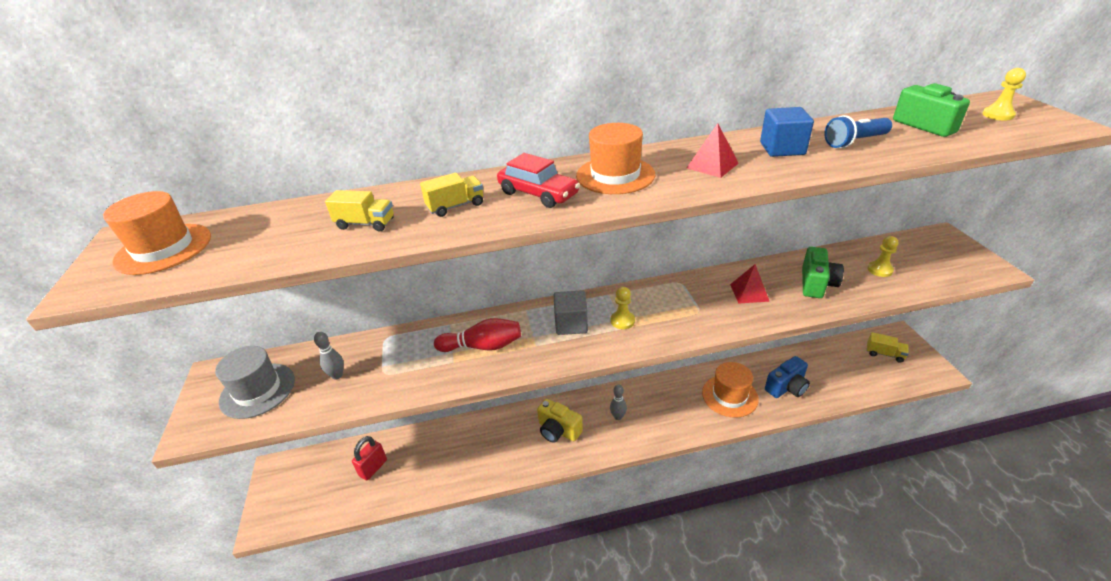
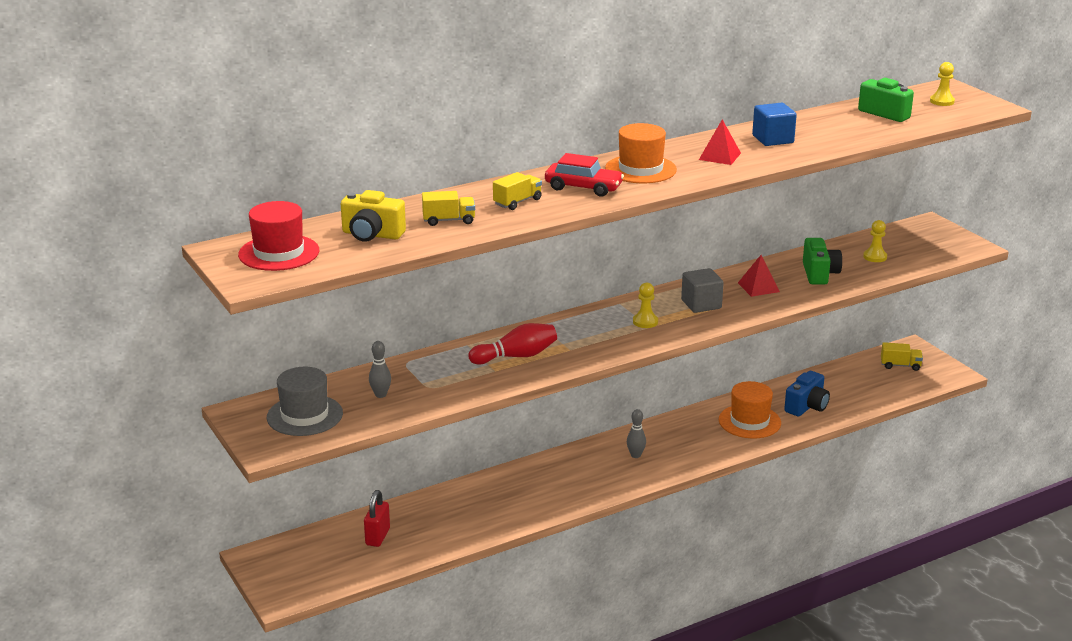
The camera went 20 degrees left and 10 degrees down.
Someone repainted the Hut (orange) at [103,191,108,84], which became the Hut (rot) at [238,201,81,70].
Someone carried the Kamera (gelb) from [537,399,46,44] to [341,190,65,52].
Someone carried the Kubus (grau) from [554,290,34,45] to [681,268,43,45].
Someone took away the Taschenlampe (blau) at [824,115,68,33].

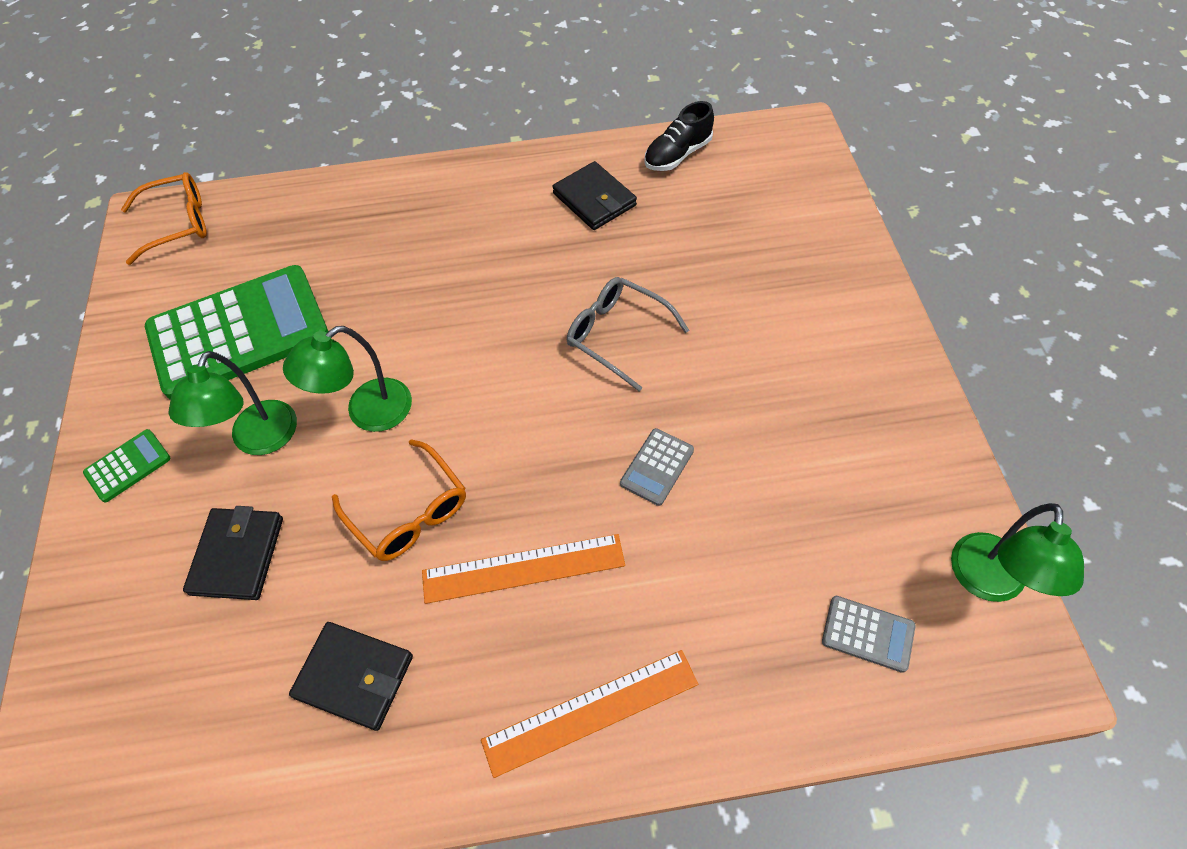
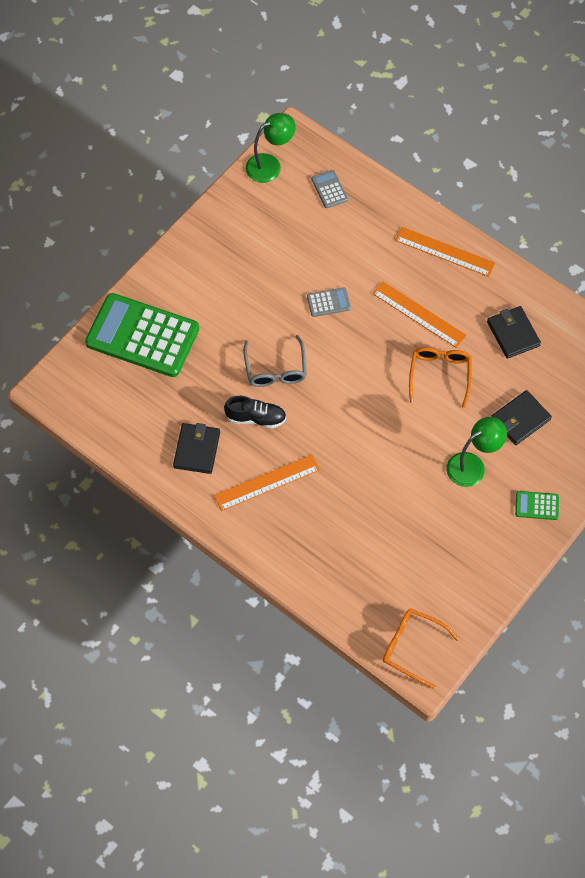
The camera went 135 degrees left and 5 degrees up.
Someone carried the Taschenrechner (grün) from [145,265,184,135] to [85,293,114,84].
Someone took away the Lampe (grün) at [283,326,129,106].
Someone carried the Schuh (schwarz) from [644,101,70,70] to [224,396,62,32].
Someone put down the Lineal (orange) at [214,455,106,56].

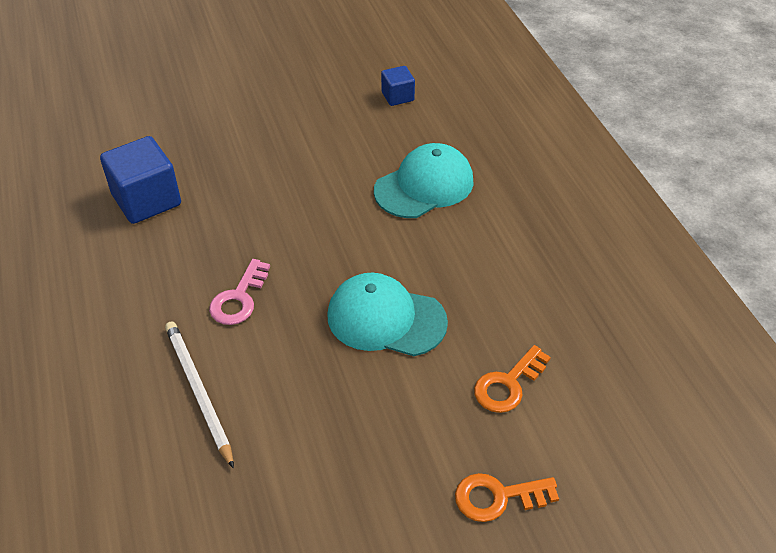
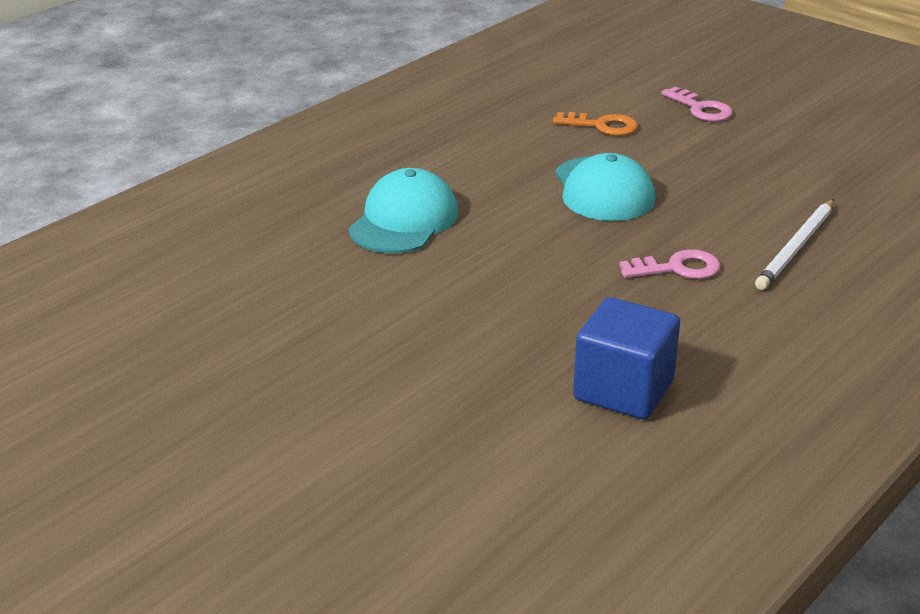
The camera went 120 degrees left and 15 degrees down.
Someone rotated the Kappe (türkis) at [374,143,100,75] by 90 degrees clockwise.
Someone took away the Kubus (blau) at [381,66,34,40].
Someone repainted the Schlüssel (orange) at [455,473,104,49], which became the Schlüssel (rosa) at [661,86,72,36].

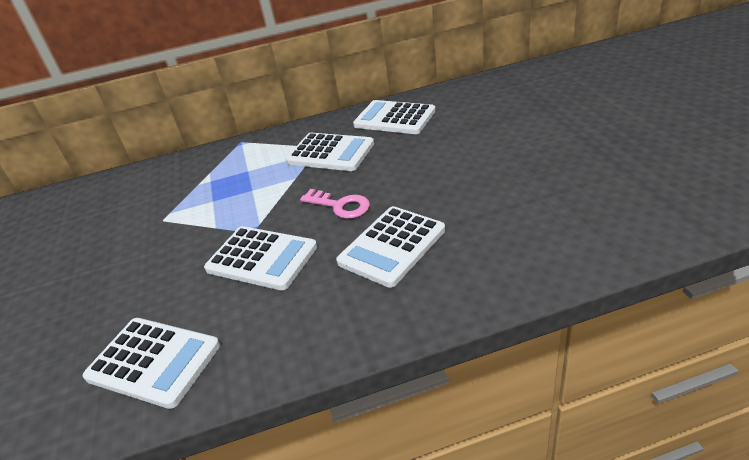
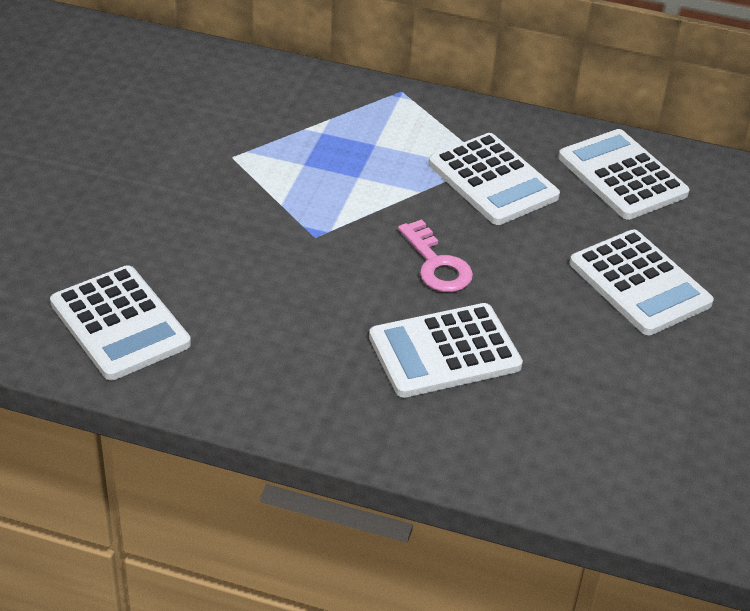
The camera went 25 degrees right and 5 degrees up.
Someone carried the Taschenrechner (weiß) from [204,226,113,64] to [570,229,144,106].

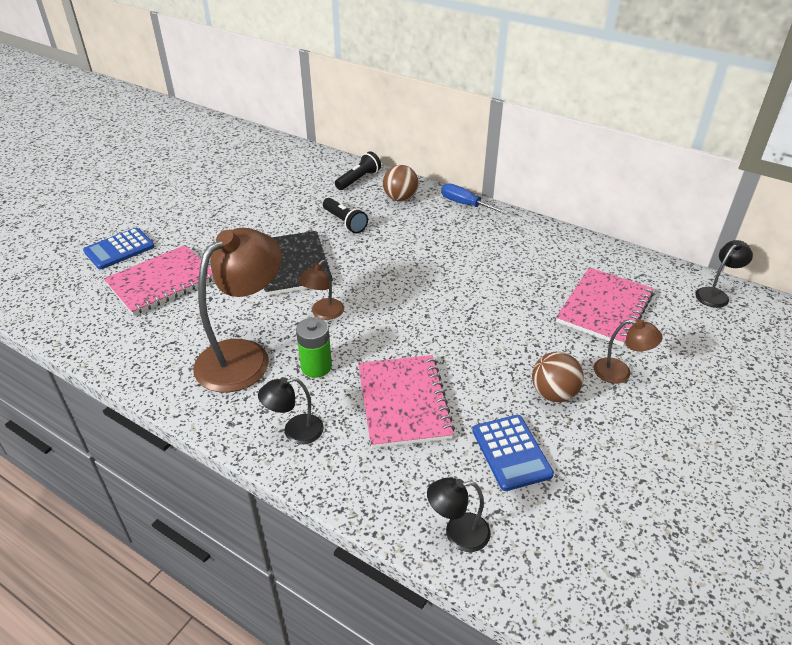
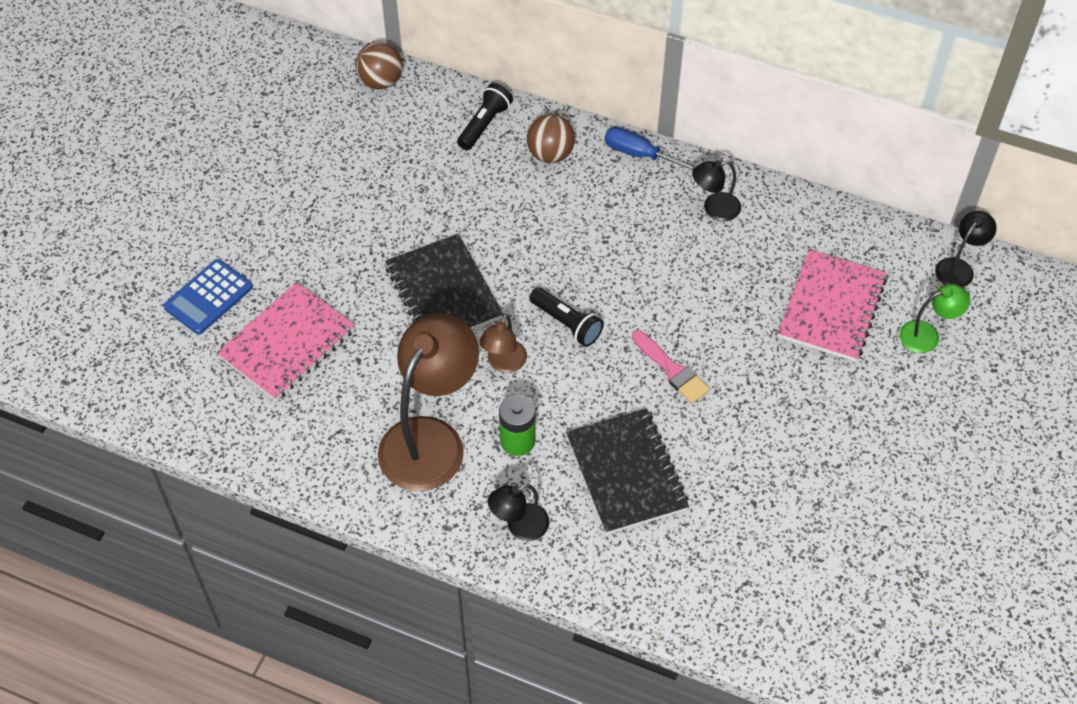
The camera went 10 degrees left and 15 degrees up.
Someone carried the Taschenlampe (schwarz) from [323,198,45,36] to [529,287,75,60].
Someone repainted the Notizbuch (rosa) at [358,355,97,93], which became the Notizbuch (schwarz) at [566,408,123,126].
Someone carried the Lampe (schwarz) from [427,477,64,75] to [692,160,49,61].
Someone took away the Taschenrechner (blau) at [473,415,81,76].
Someone carried the Ball (braun) from [532,352,52,50] to [355,42,48,47].
Someone took away the Lampe (braun) at [594,319,69,64].
Someone put down the Pinsel (rosa) at [632,330,78,73].
Someone put down the Lampe (grün) at [900,284,70,69].

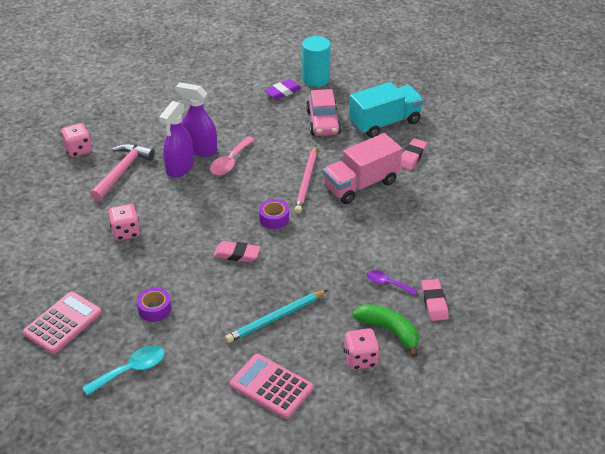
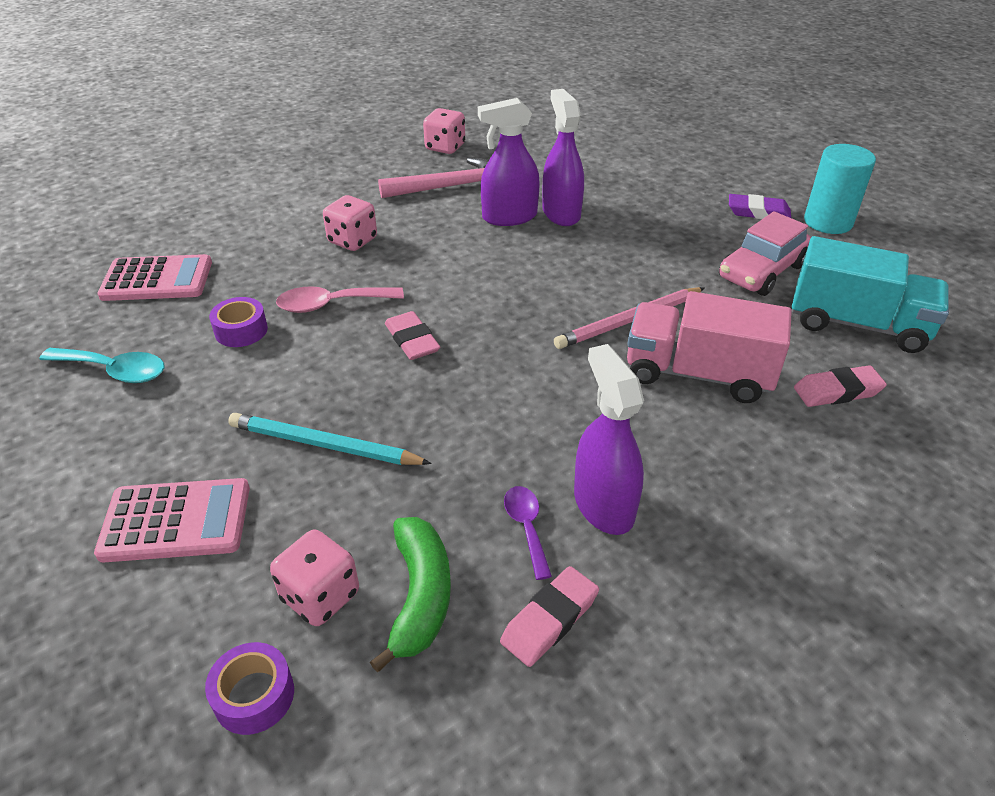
The camera went 50 degrees right and 0 degrees up.
Someone carried the Löffel (rosa) from [210,137,45,38] to [276,286,128,27].
Someone rotated the Taschenrechner (rosa) at [230,354,83,65] by 90 degrees clockwise.
Someone carried the Klebeband (lila) from [259,199,30,30] to [205,642,89,93].
Someone put down the Sprühflasche (lila) at [574,344,70,191].

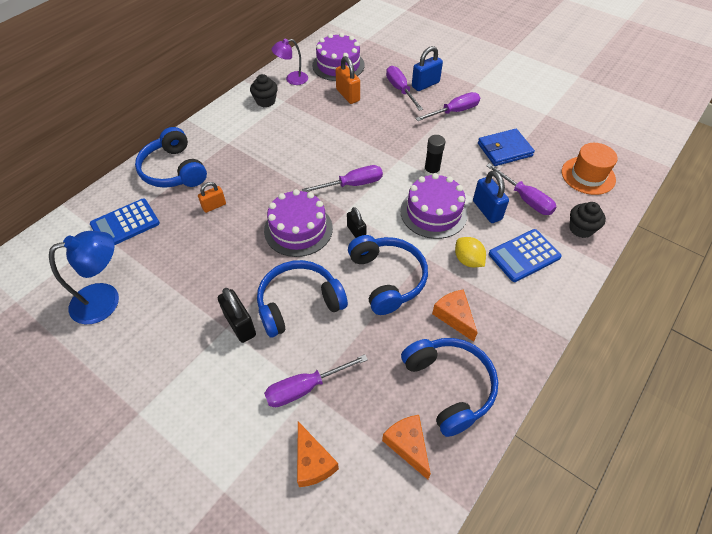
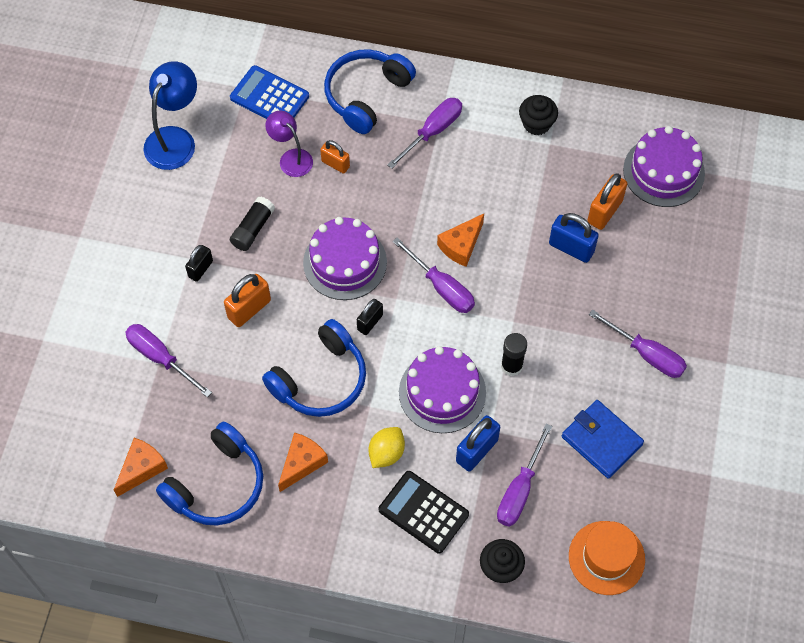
The camera went 65 degrees right and 10 degrees up.
Someone rotated the Lampe (blau) at [49,231,70,93] by 105 degrees counterclockwise.
Someone scaled the Vorhängeschloss (schwarz) at [218,288,38,55] by 0.65.
Someone swapped the Kopfhörer (blau) at [257,260,91,77] for the Vorhängeschloss (orange) at [224,274,47,53].
Someone carried the Lampe (lila) from [271,39,37,46] to [265,111,48,66].
Someone carried the Käse (orange) from [297,421,42,66] to [437,214,47,53].
Someone carried the Schraubenzieher (lila) from [386,66,37,45] to [387,98,75,71].
Someone carried the Vorhängeschloss (blau) from [412,46,31,45] to [549,213,50,50].
Someone repainted the Taschenrechner (blau) at [489,229,72,53], which became the Taschenrechner (schwarz) at [379,471,90,83].
Someone put down the Klebestift (schwarz) at [230,197,45,54].

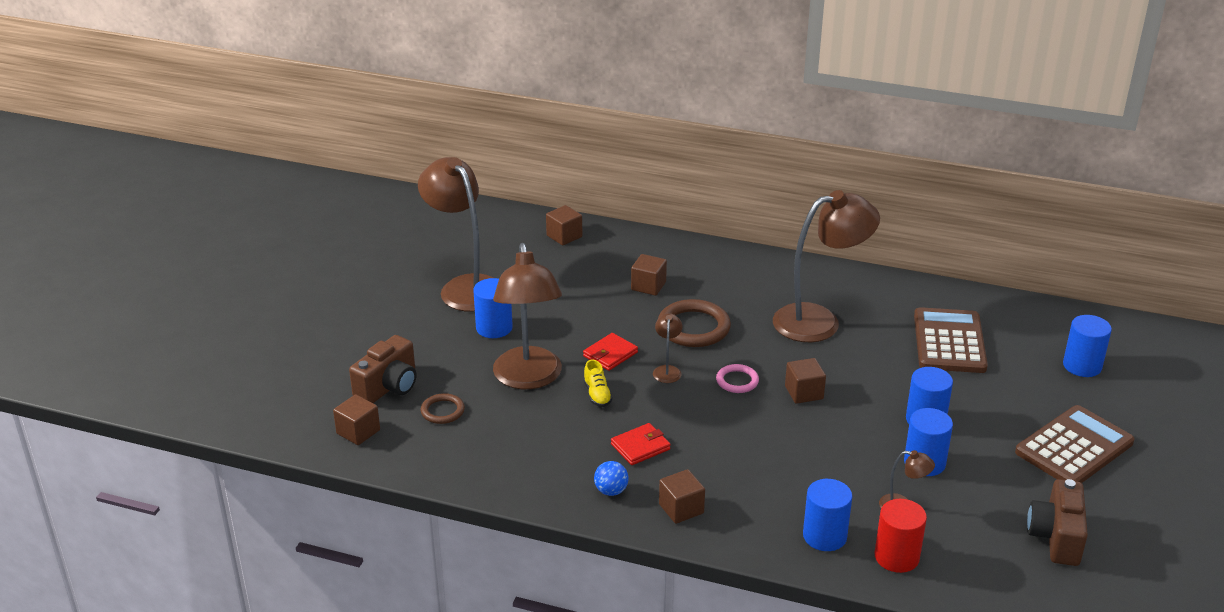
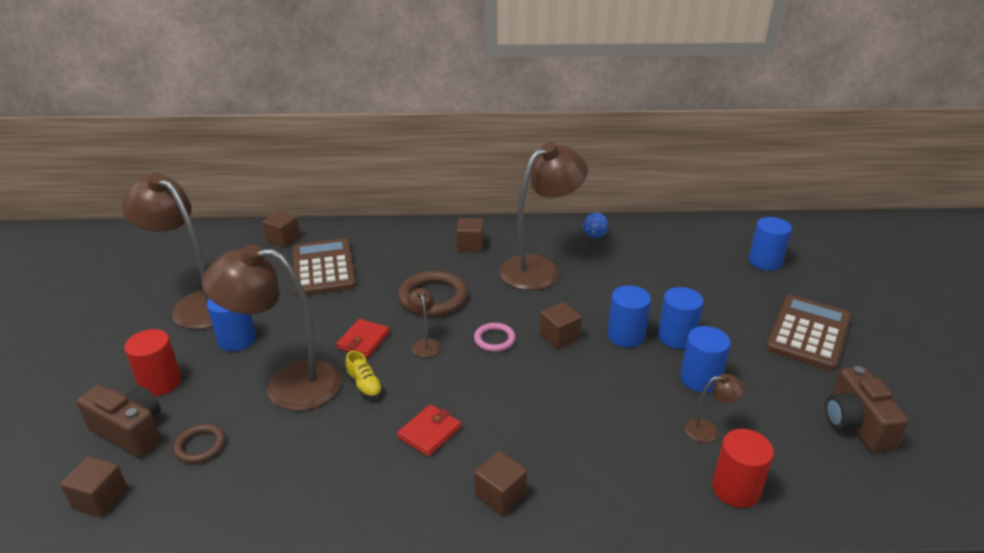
The camera went 20 degrees left and 0 degrees up.
Someone rotated the Kamera (braun) at [349,335,67,68] by 75 degrees counterclockwise.
Someone rotated the Lampe (braun) at [493,243,69,146] by 120 degrees clockwise.
Someone carried the Ball (blau) from [594,461,35,35] to [583,213,26,25].
Someone carried the Kubus (braun) from [631,254,36,42] to [456,218,28,34].
Someone carried the Vollzylinder (blau) from [803,479,49,72] to [608,285,43,62].
Someone carried the Taschenrechner (braun) from [914,307,74,66] to [293,238,63,58].
Someone put down the Vollzylinder (rot) at [124,329,57,67].

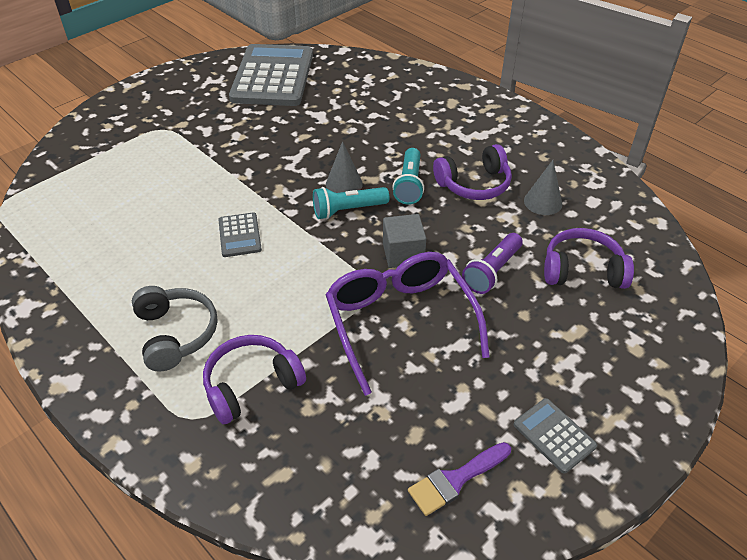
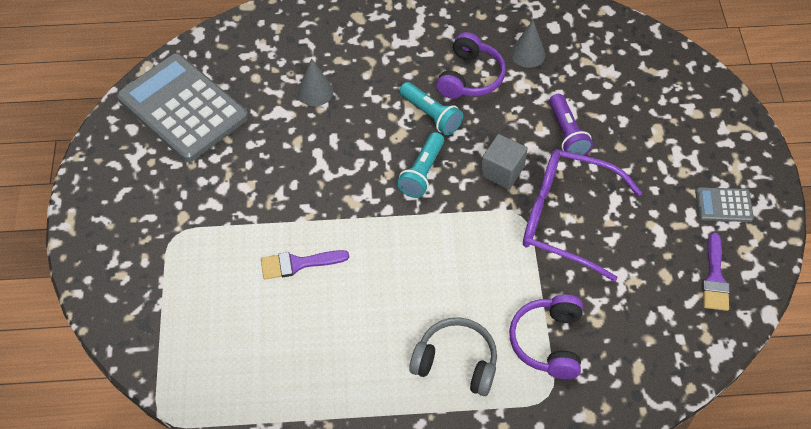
The camera went 50 degrees left and 10 degrees up.
Someone took away the Taschenrechner (grau) at [218,212,44,45].
Someone carried the Kegel (grau) from [326,141,37,52] to [297,58,36,48].
Someone took away the Kopfhörer (lila) at [544,228,90,61].
Someone put down the Pinsel (lila) at [261,250,88,30].

